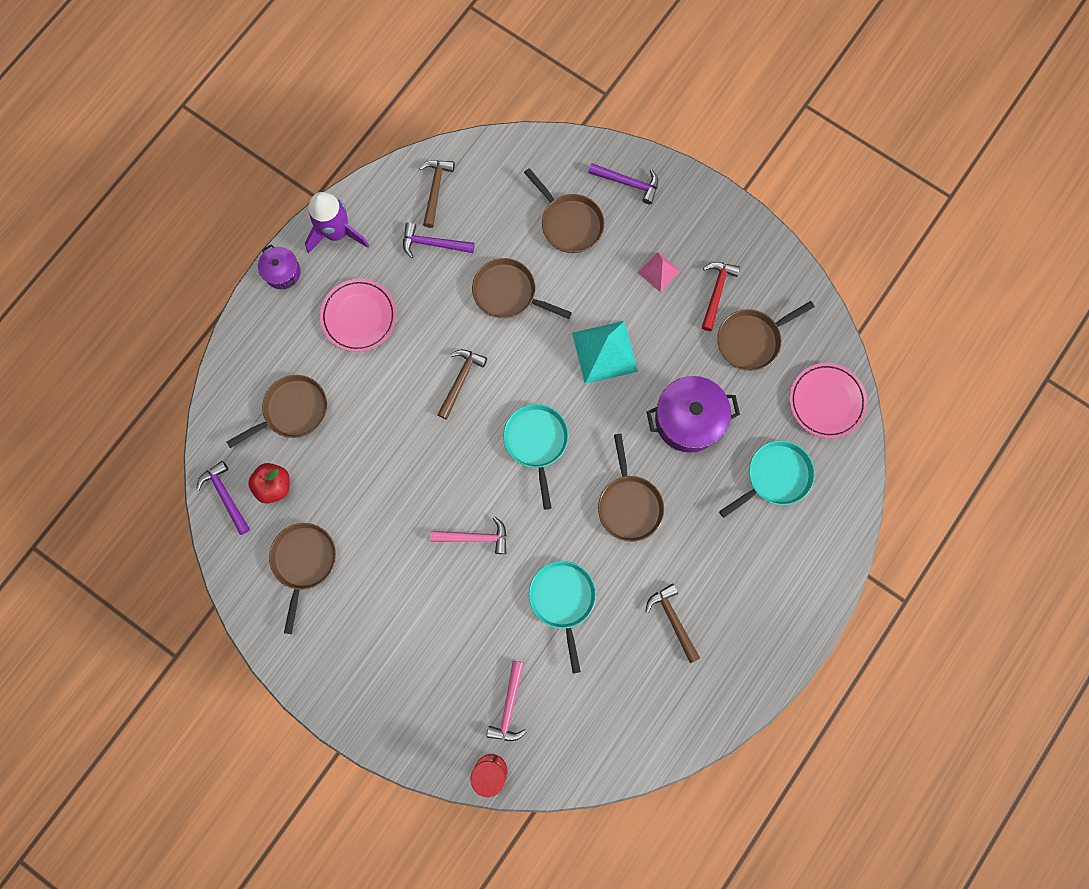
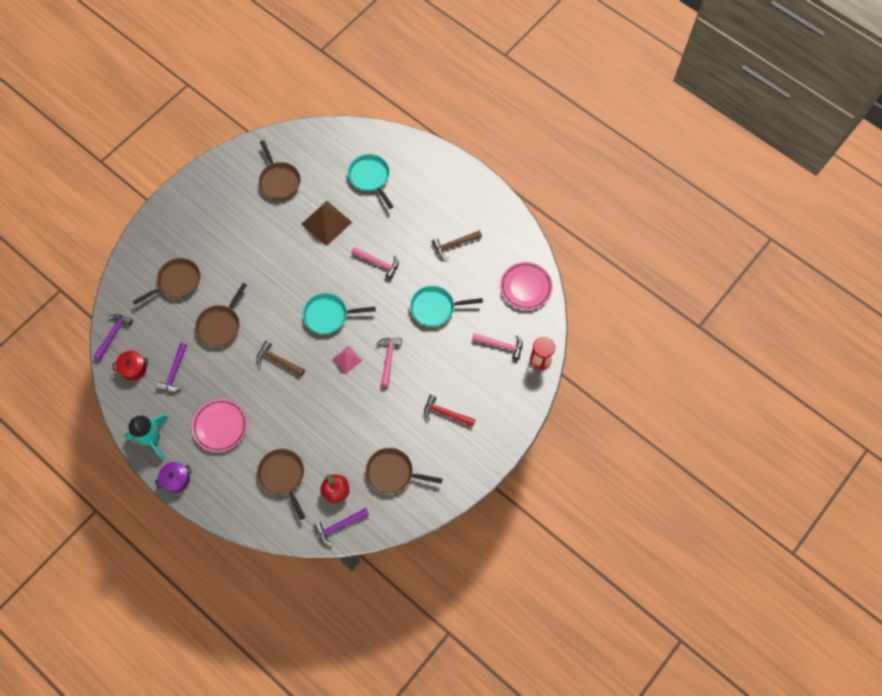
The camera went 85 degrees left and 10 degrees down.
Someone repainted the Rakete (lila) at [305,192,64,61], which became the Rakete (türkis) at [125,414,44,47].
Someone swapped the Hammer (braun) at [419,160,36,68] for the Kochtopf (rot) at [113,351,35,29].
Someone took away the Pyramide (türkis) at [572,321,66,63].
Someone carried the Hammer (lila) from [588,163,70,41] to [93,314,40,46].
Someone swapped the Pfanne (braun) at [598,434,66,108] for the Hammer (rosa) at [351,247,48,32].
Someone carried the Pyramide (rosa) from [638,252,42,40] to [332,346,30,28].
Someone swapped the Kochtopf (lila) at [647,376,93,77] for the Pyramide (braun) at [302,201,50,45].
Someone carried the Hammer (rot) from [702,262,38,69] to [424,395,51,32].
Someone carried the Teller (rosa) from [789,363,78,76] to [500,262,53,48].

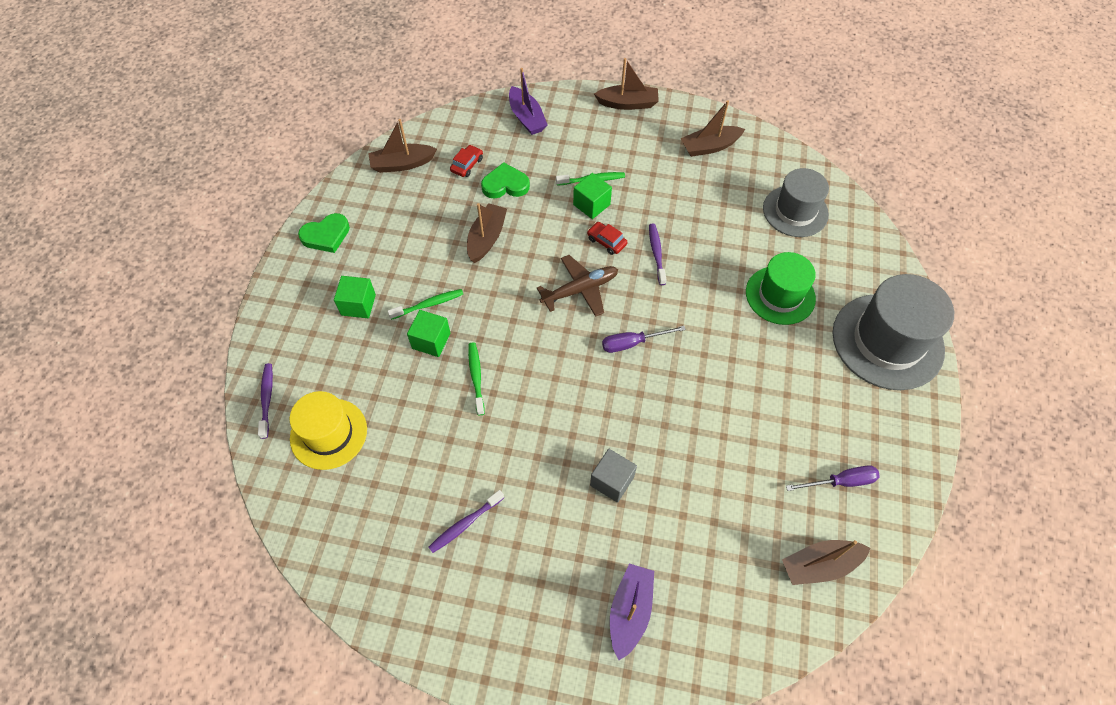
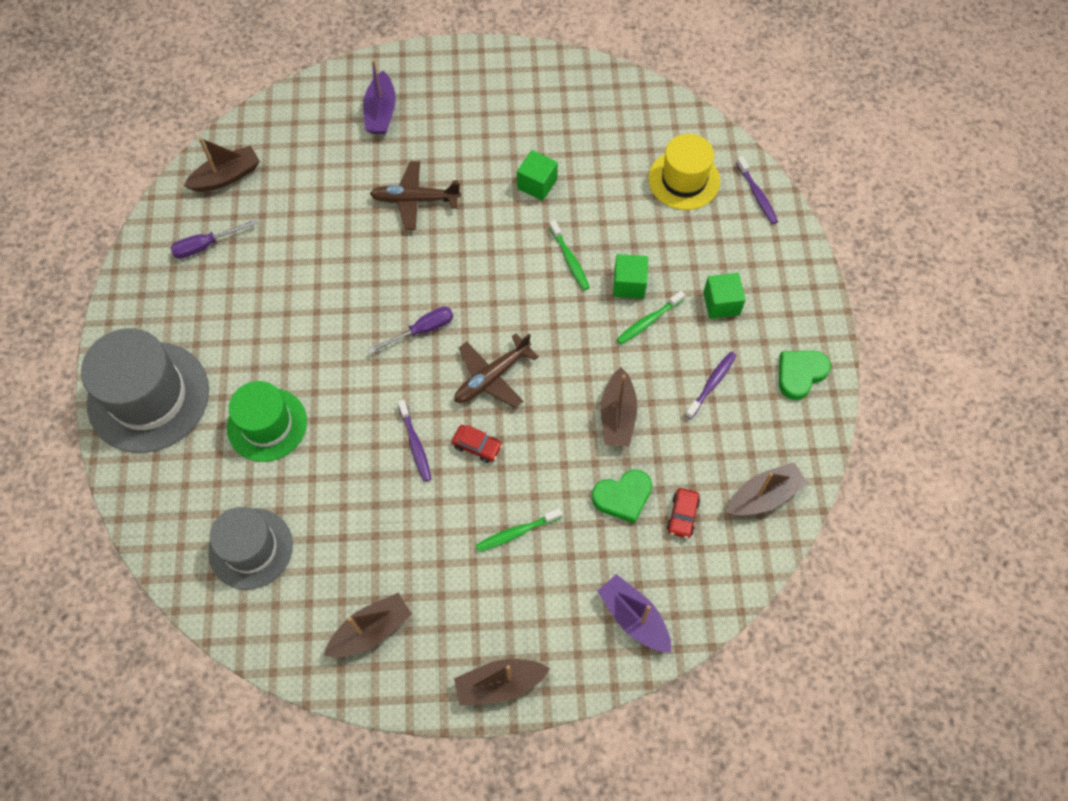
The camera went 165 degrees right and 5 degrees up.
Someone carried the Zahnbürste (lila) from [429,490,75,63] to [685,352,51,67].
Someone carried the Kubus (grün) from [573,173,39,46] to [517,150,41,51].
Someone swapped the Kubus (grau) at [590,449,47,54] for the Flugzeug (braun) at [370,161,91,69].

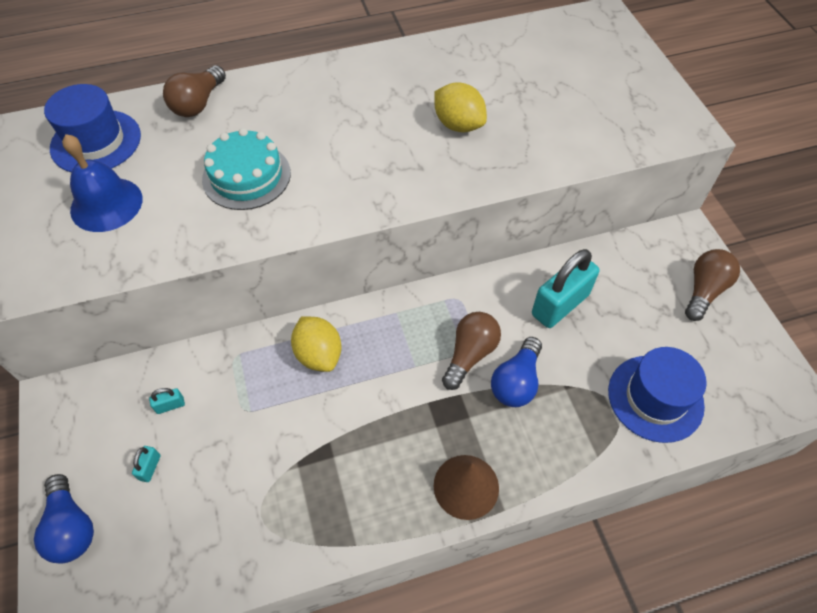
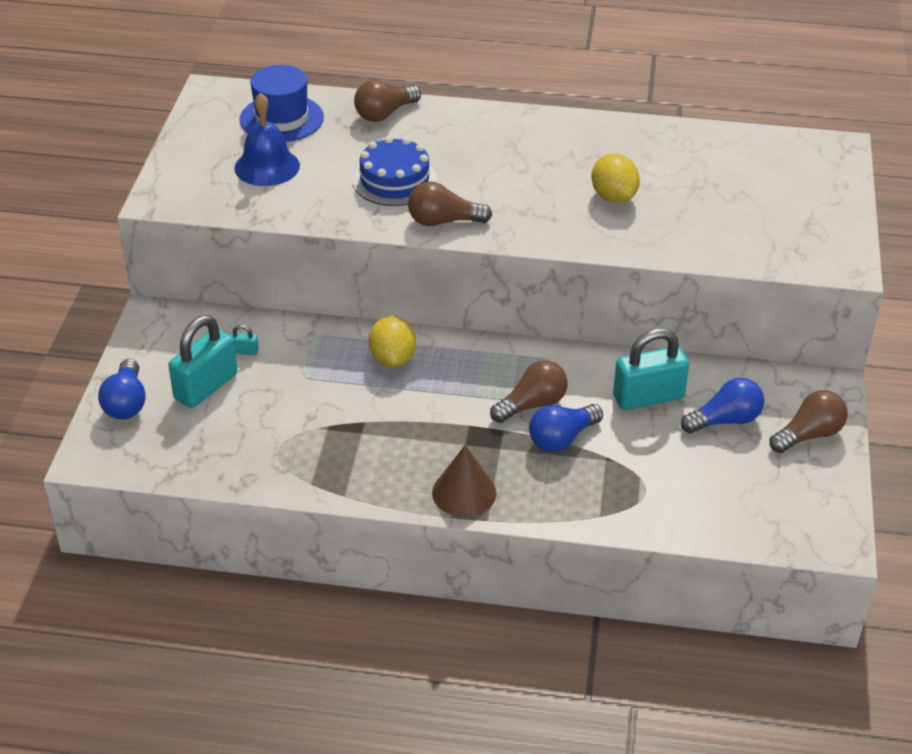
The camera went 25 degrees right and 15 degrees down.
Someone scaled the Vorhängeschloss (türkis) at [132,446,29,36] by 2.46.
Someone repainted the Kuchen (türkis) at [202,128,89,82], which became the Kuchen (blau) at [353,136,84,70].
Someone took away the Hut (blau) at [608,347,99,96].
Someone put down the Glühbirne (braun) at [408,181,84,45].
Someone put down the Glühbirne (blau) at [681,378,83,56].

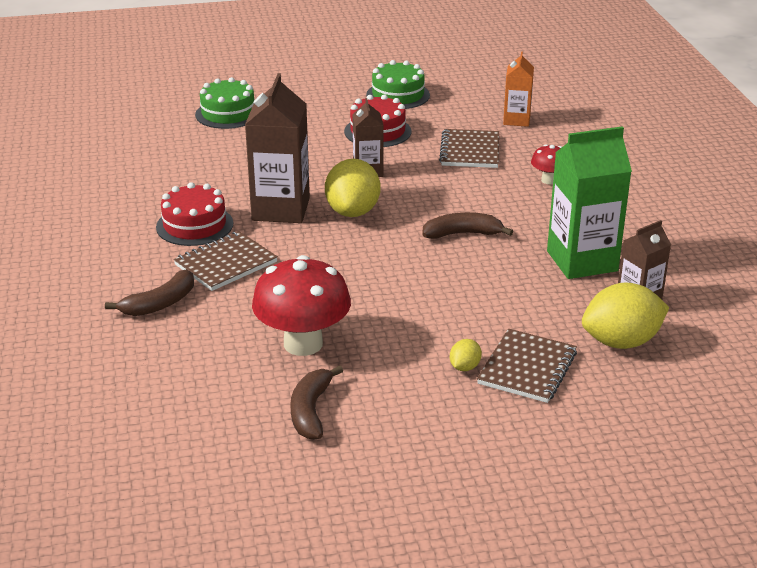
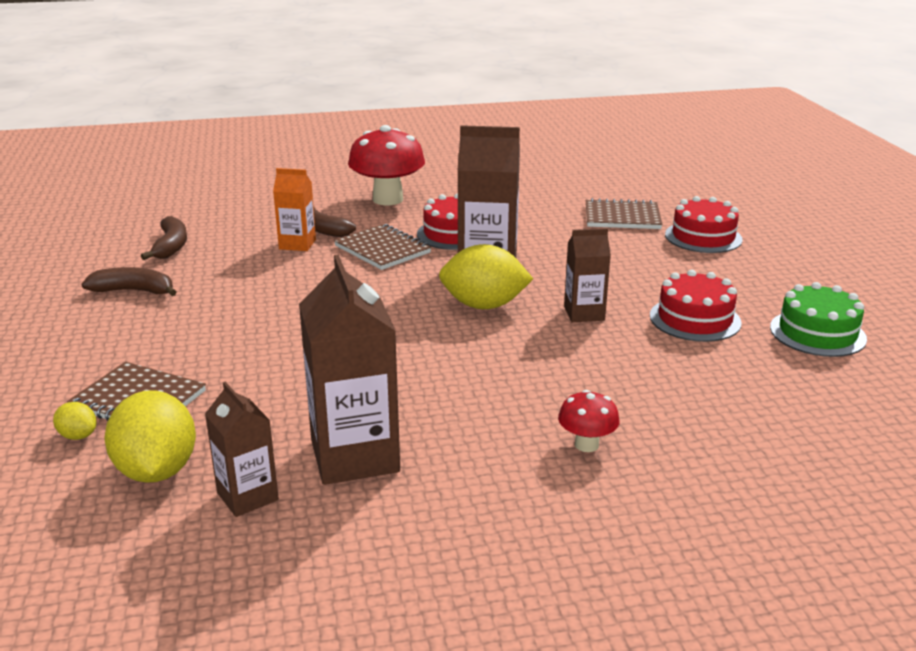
The camera went 90 degrees right and 5 degrees down.
Someone repainted the Kuchen (grün) at [195,77,60,52], which became the Kuchen (rot) at [665,196,78,57].
Someone carried the Pilz (rot) from [252,255,99,101] to [348,125,77,80].
Someone carried the Banane (braun) from [422,212,91,27] to [141,216,46,44].
Someone carried the Notizbuch (braun) from [439,129,60,39] to [586,198,77,31].
Someone carried the Zitrone (gelb) from [450,339,32,32] to [53,402,44,38].
Someone carried the Getränkekarton (orange) from [503,52,31,75] to [273,168,43,83].
Someone repainted the Getränkekarton (grün) at [547,126,85,153], which became the Getränkekarton (braun) at [299,254,101,231].

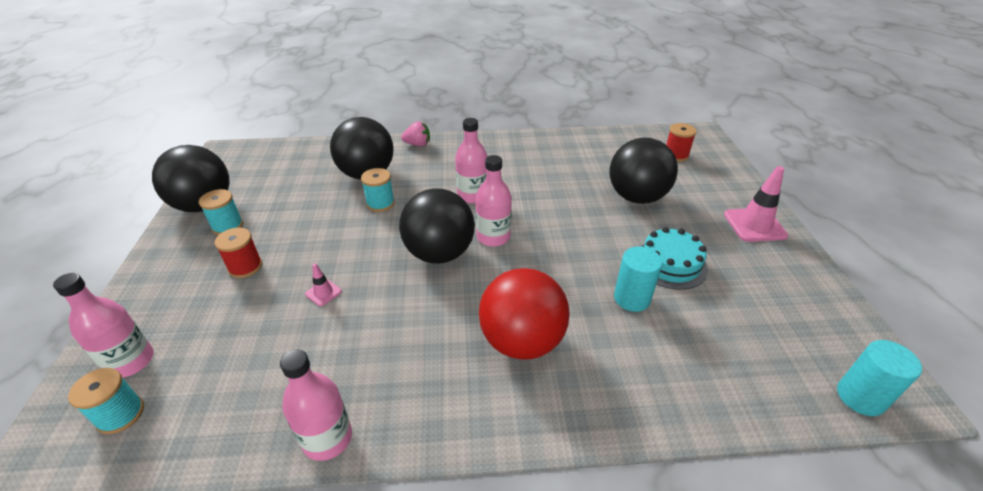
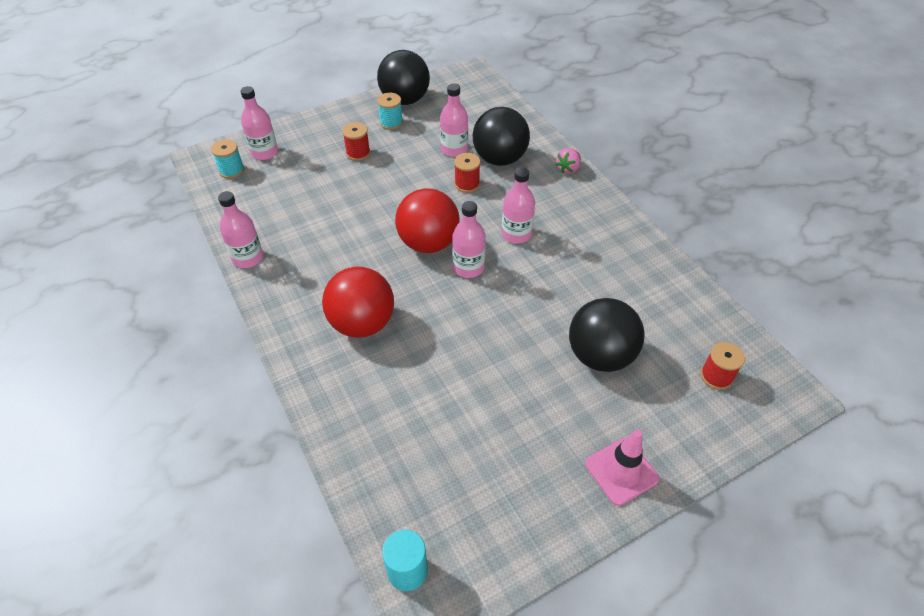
The camera went 65 degrees right and 10 degrees up.
Someone took away the Leitkegel (rosa) at [305,263,37,43].
Someone repainted the Garnrolle (türkis) at [361,168,34,44], which became the Garnrolle (rot) at [454,153,26,40].
Someone repainted the Ball (schwarz) at [399,188,76,76], which became the Ball (rot) at [395,188,65,65].
Someone rotated the Erdbeere (rosa) at [401,121,29,25] by 60 degrees clockwise.
Someone took away the Vollzylinder (türkis) at [614,246,49,66].
Someone took away the Kuchen (türkis) at [640,227,68,63].
Someone put down the Flasche (rosa) at [440,83,28,74].

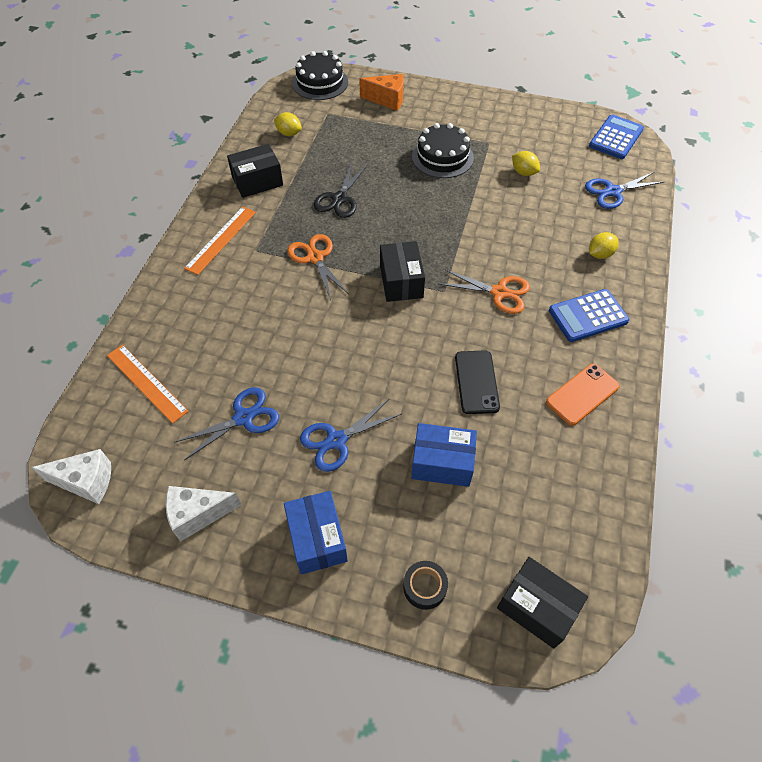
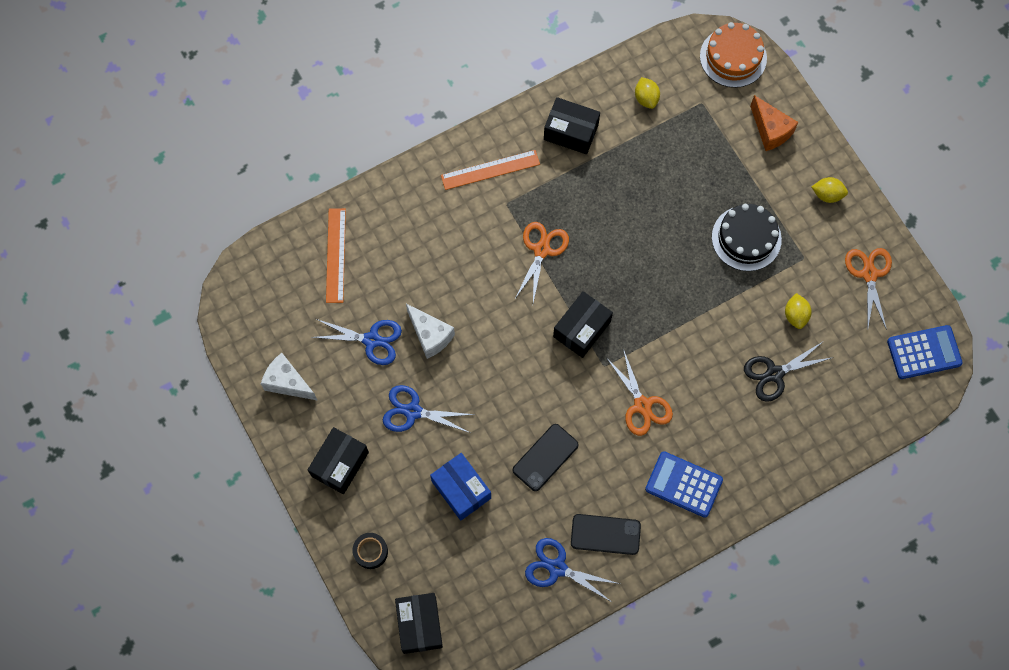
The camera went 45 degrees right and 15 degrees up.
Someone carried the Käse (weiß) from [31,449,80,55] to [406,304,49,55].
Someone repainted the Schachtel (blau) at [284,491,64,84], which became the Schachtel (schwarz) at [308,427,61,67].
Someone repainted the Kuchen (schwarz) at [292,51,56,49], which became the Kuchen (orange) at [700,22,67,66].
Someone carried the Schere (schwarz) from [314,163,54,55] to [744,341,90,61].
Someone repainted the Handy (orange) at [546,364,74,61], which became the Handy (schwarz) at [571,514,70,41].
Someone carried the Schere (blau) from [585,172,80,37] to [525,538,95,65].
Someone carried the Zitrone (gelb) from [589,232,30,27] to [812,177,36,26].
Someone put down the Schere (orange) at [845,248,47,82].

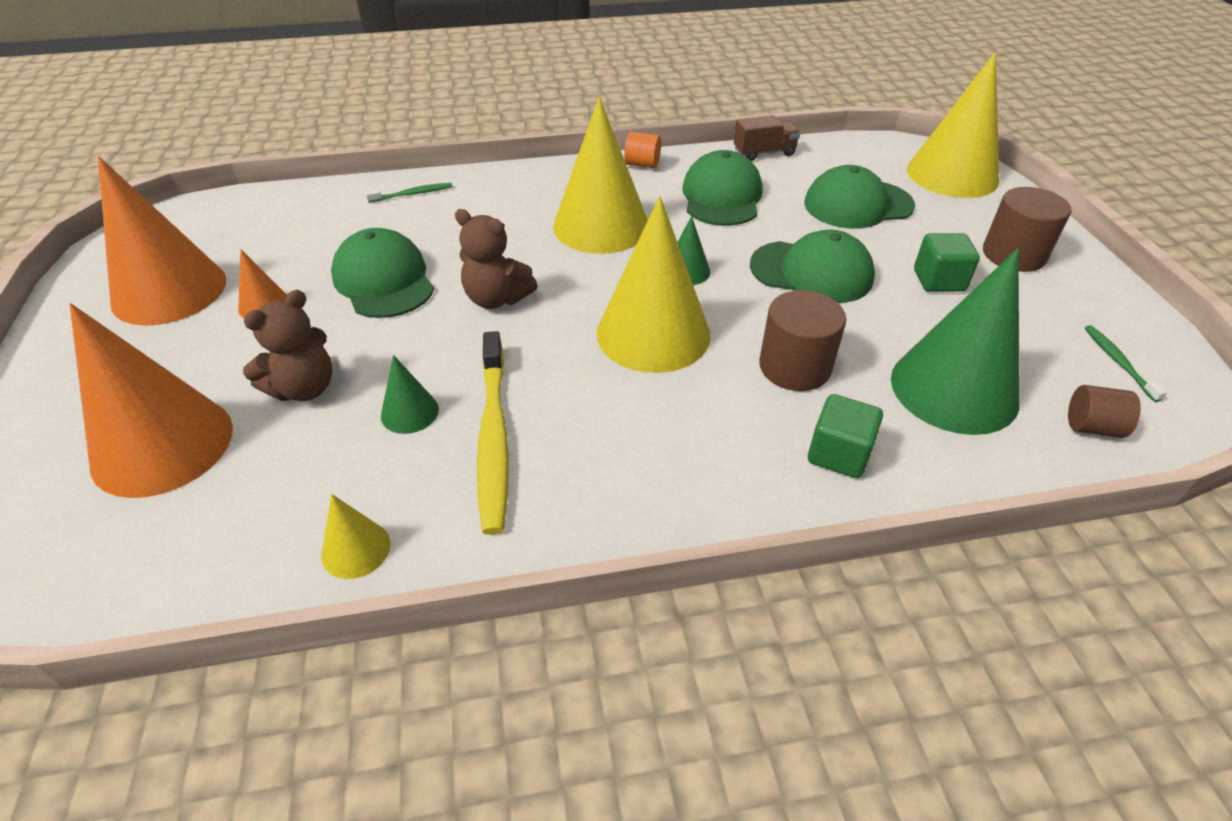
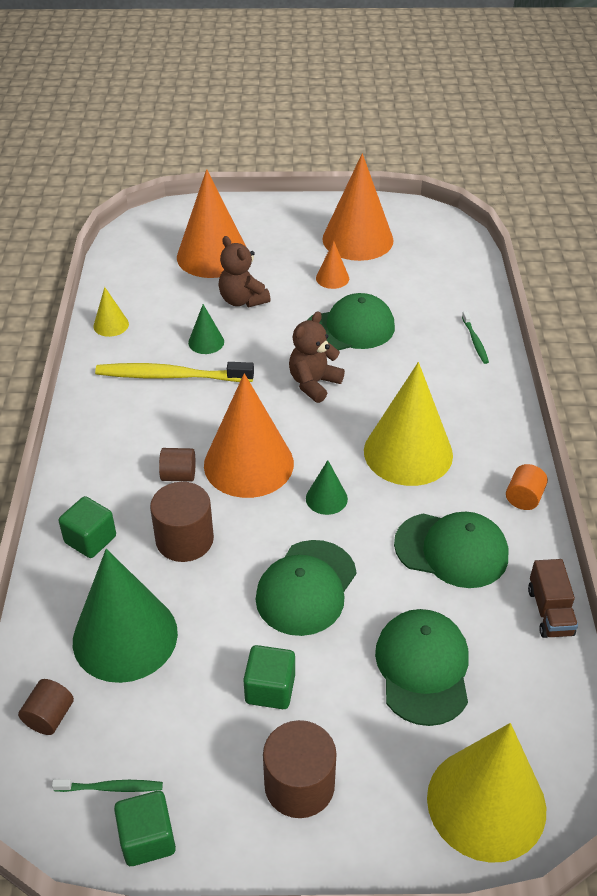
The camera went 100 degrees right and 0 degrees up.
Someone repainted the Kegel (gelb) at [597,196,114,177], which became the Kegel (orange) at [204,373,90,125].
Someone put down the Kubus (grün) at [114,791,62,75].
Someone put down the Vollzylinder (braun) at [159,448,36,34].

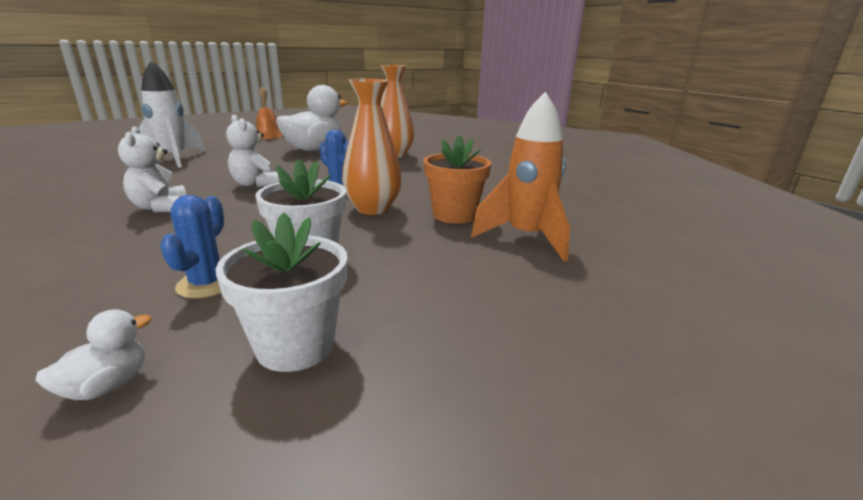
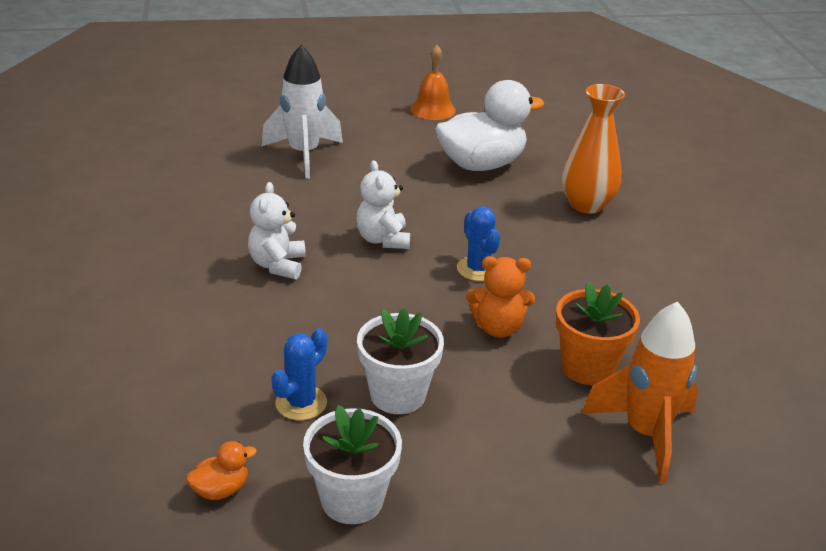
The camera went 25 degrees right and 10 degrees up.
Someone repainted the Ente (weiß) at [35,309,117,91], which became the Ente (orange) at [186,441,71,59].
Someone swapped the Vase (orange) at [342,79,60,136] for the Teddybär (orange) at [466,256,69,82].

